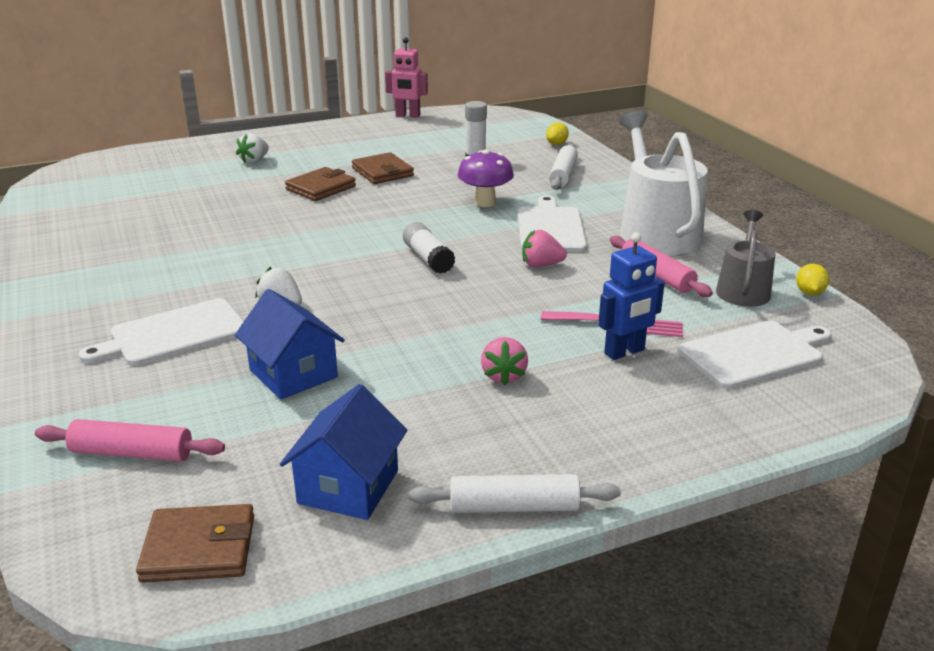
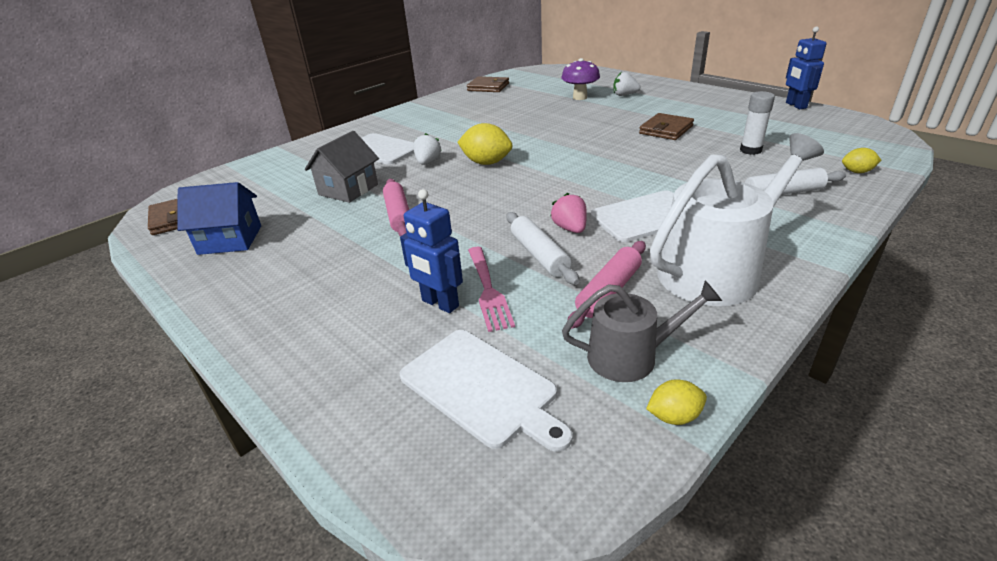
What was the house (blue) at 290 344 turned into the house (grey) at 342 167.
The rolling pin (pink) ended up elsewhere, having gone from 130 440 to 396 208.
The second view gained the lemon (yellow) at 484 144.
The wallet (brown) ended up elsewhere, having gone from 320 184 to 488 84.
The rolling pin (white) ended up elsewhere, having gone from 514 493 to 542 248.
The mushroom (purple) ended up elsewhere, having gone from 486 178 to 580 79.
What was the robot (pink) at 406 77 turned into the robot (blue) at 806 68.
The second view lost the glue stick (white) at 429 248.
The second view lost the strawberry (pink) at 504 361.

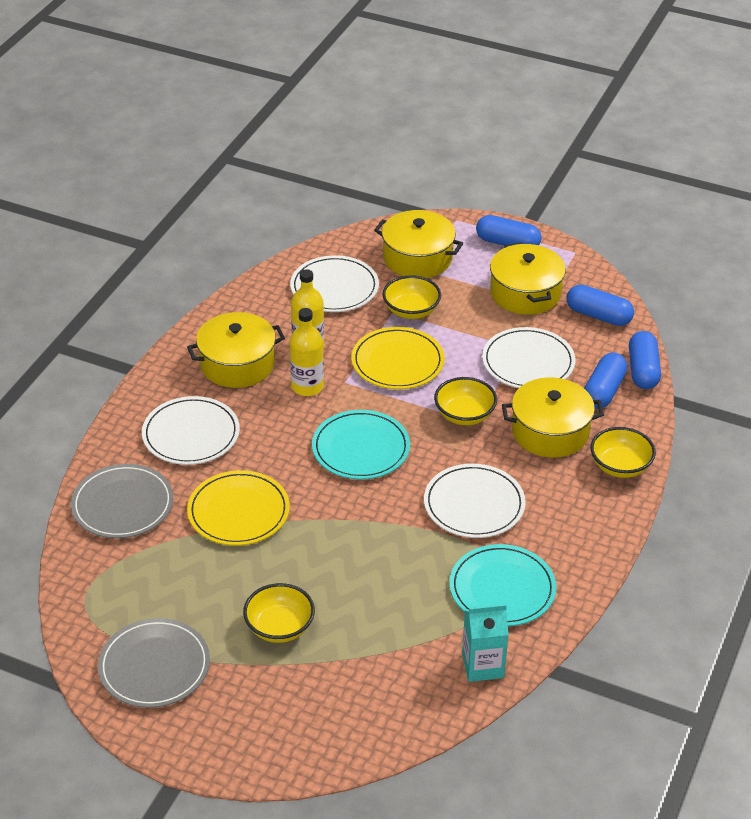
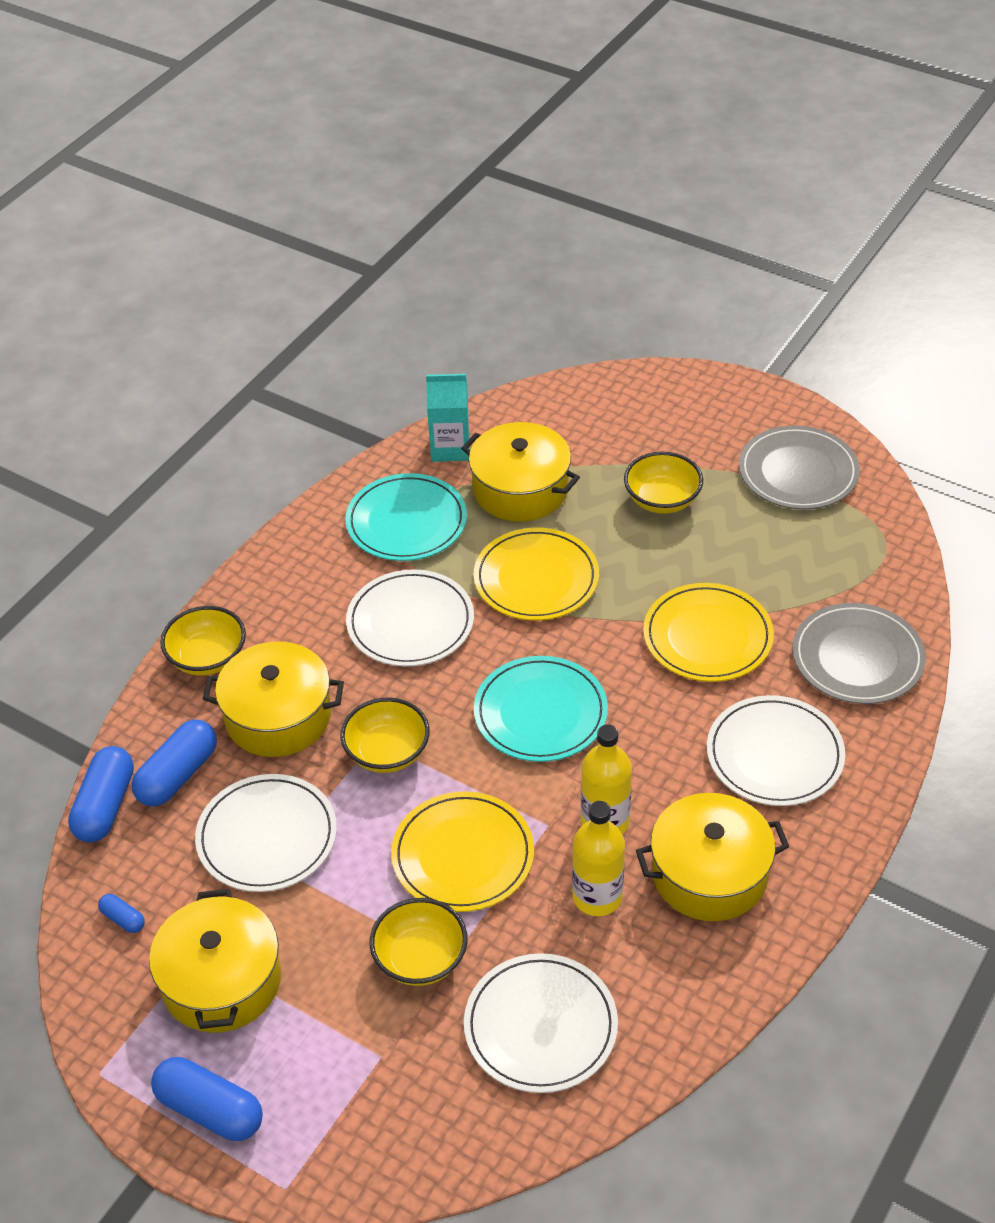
The size of the capsule (blue) at 600 305 changed by a factor of 0.49.
The pot (yellow) ended up elsewhere, having gone from 418 244 to 520 472.
The second view gained the plate (yellow) at 536 574.

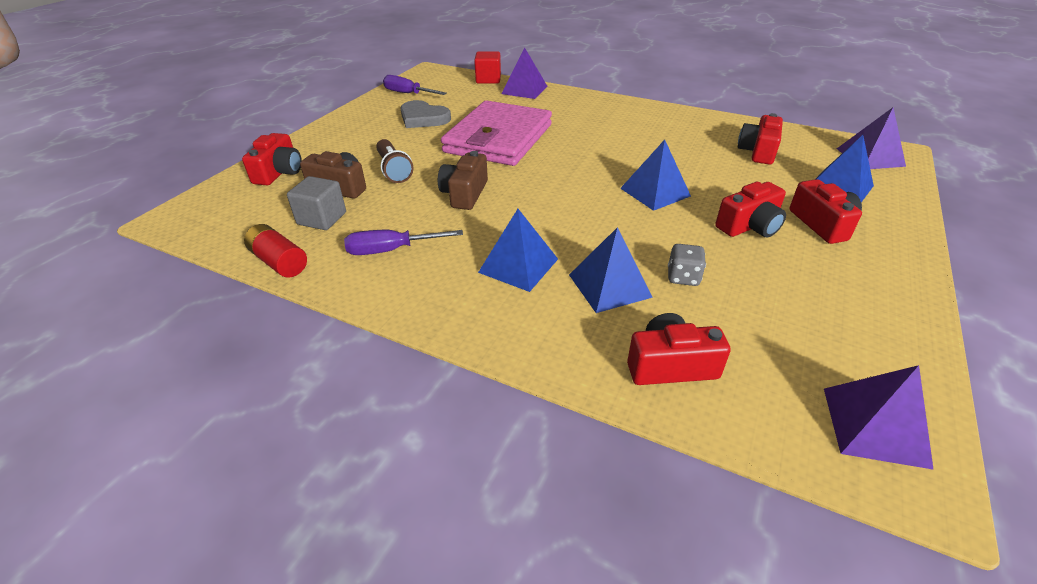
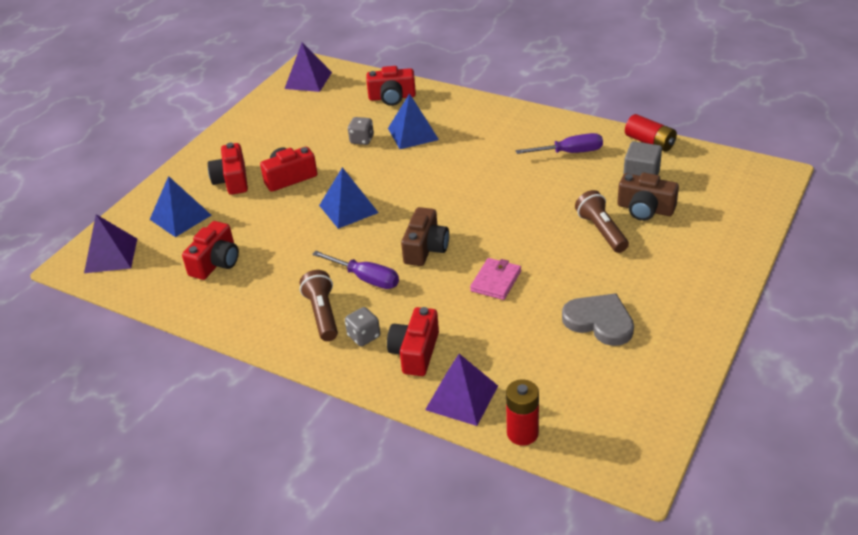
The second view gained the flashlight (brown) at 319 305.
The screwdriver (purple) ended up elsewhere, having gone from 415 85 to 355 270.
The second view gained the dice (grey) at 362 326.
The camera (red) ended up elsewhere, having gone from 272 159 to 413 341.
The camera (brown) ended up elsewhere, having gone from 463 180 to 425 236.
The size of the wallet (pink) at 496 133 changed by a factor of 0.40.
Where the cube (red) stood at 487 67, the battery (red) came to stand at 522 412.
The second view lost the pyramid (blue) at 518 250.

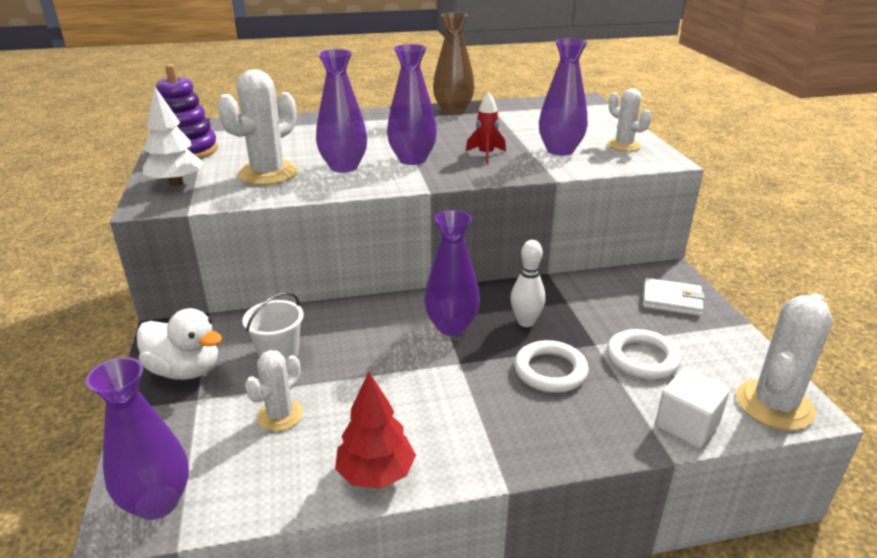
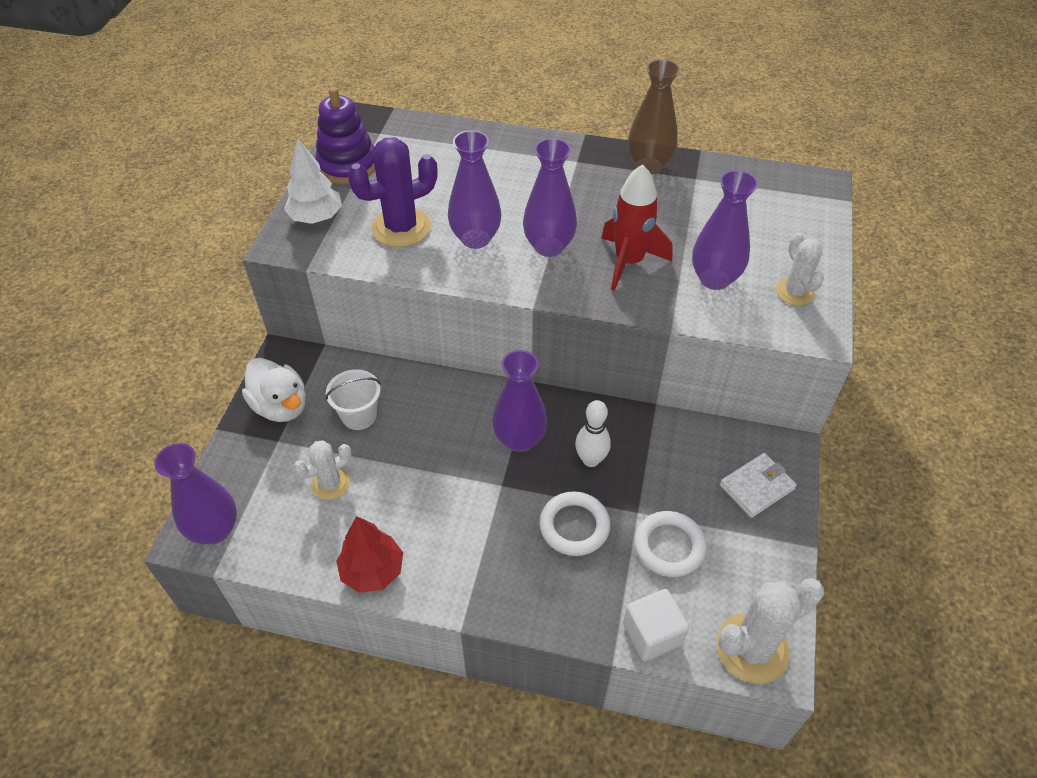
What was the cactus (white) at 257 127 turned into the cactus (purple) at 392 192.
The size of the rocket (red) at 486 128 changed by a factor of 1.69.
The wallet (white) at 674 297 ended up facing another way, 75 degrees counterclockwise from before.

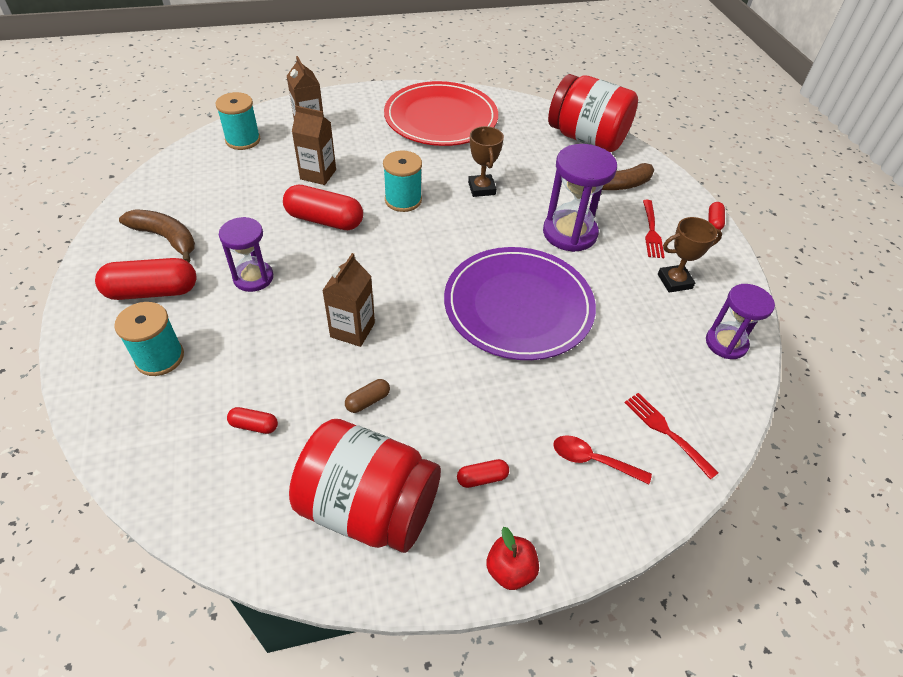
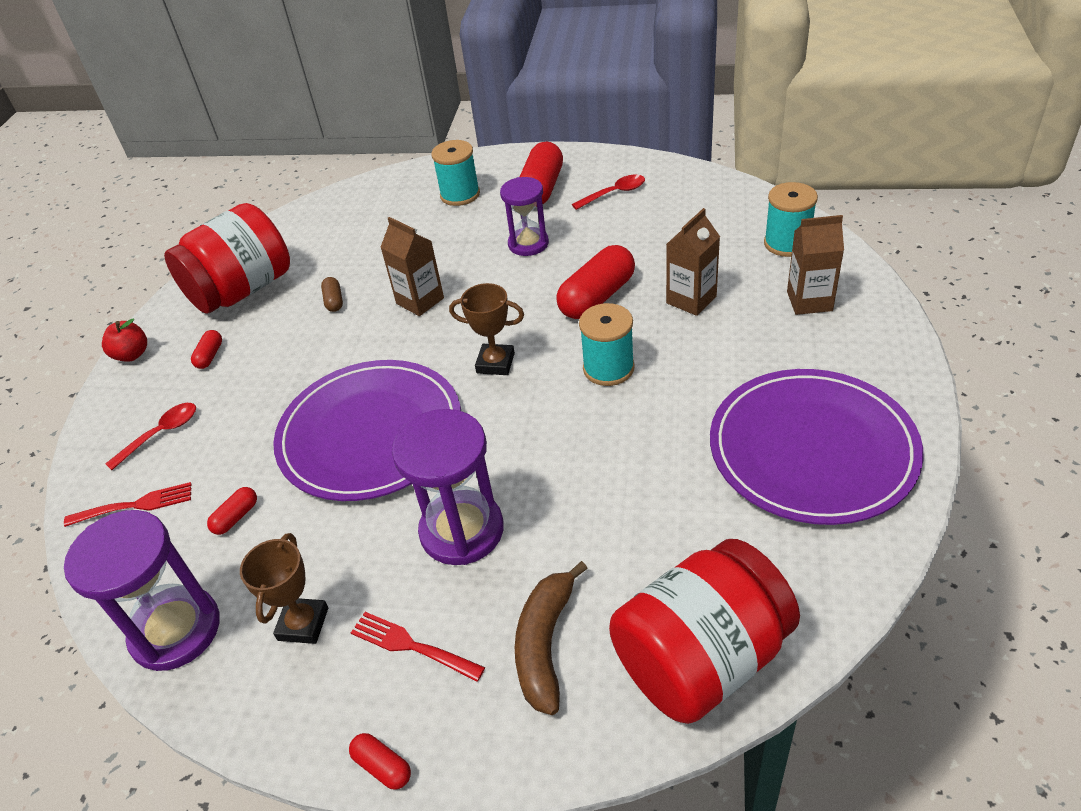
The size of the hourglass (purple) at 740 321 changed by a factor of 1.52.
The capsule (red) ended up elsewhere, having gone from 252 420 to 232 511.
The trophy (brown) ended up elsewhere, having gone from 486 161 to 486 329.
Where the banana (brown) stood at 157 236, the spoon (red) came to stand at 608 192.
What was the plate (red) at 441 113 turned into the plate (purple) at 816 447.

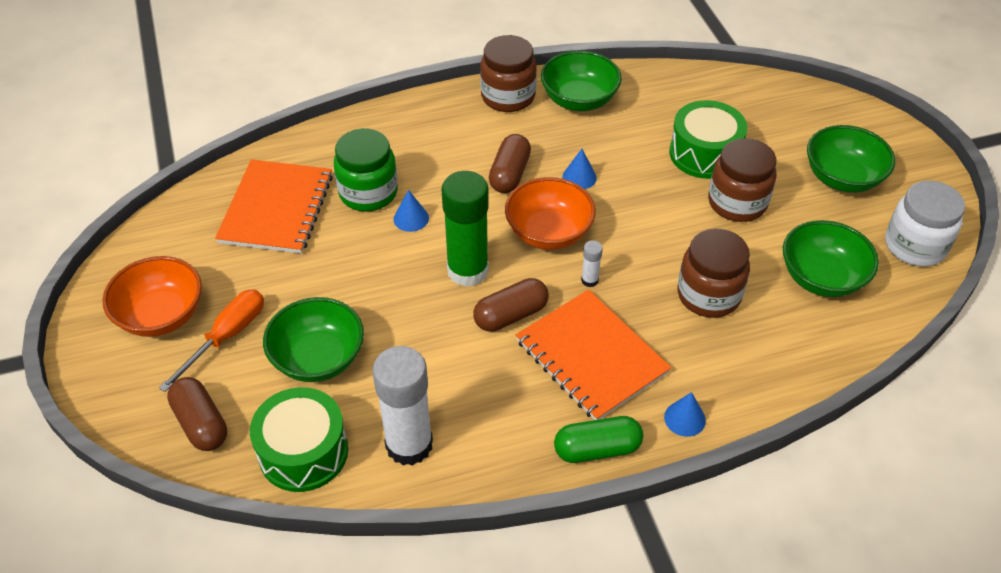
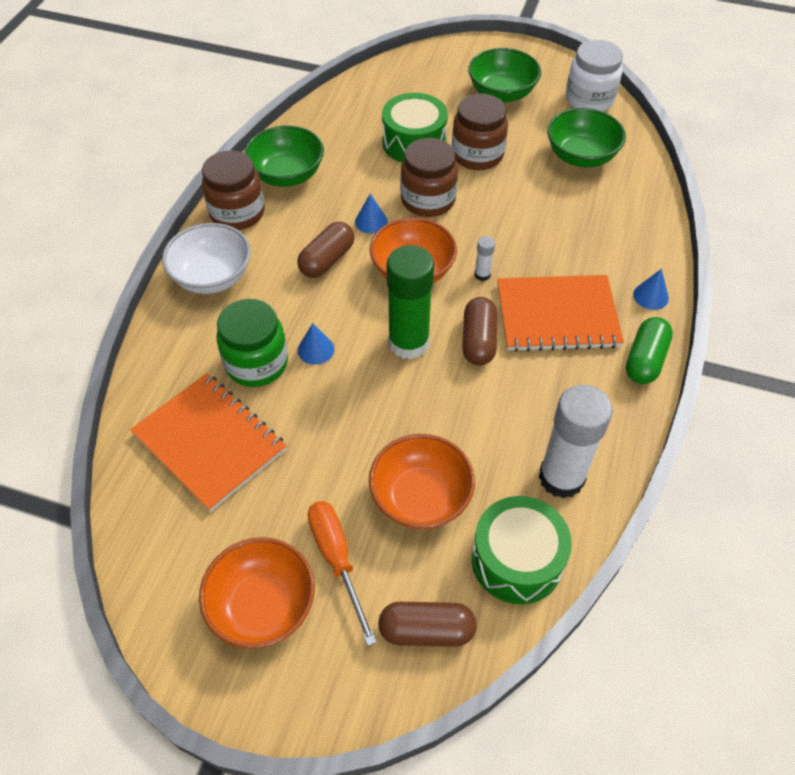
The second view gained the bowl (white) at 206 258.
The capsule (brown) at 510 163 ended up facing another way, 75 degrees clockwise from before.
What was the bowl (green) at 313 339 turned into the bowl (orange) at 422 482.
The jar (brown) ended up elsewhere, having gone from 713 273 to 429 177.

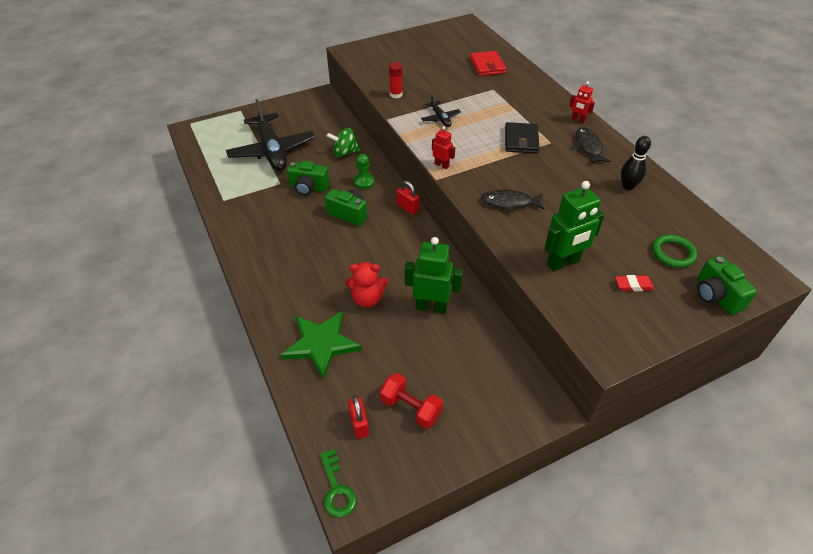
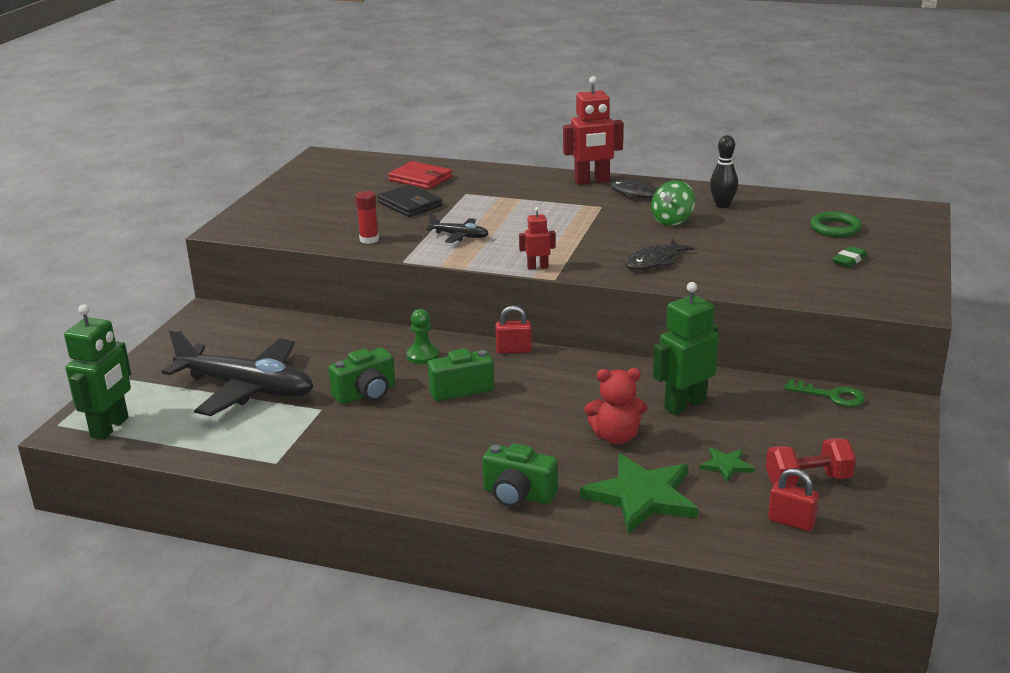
The robot (green) ended up elsewhere, having gone from 574 226 to 97 372.
The wallet (black) ended up elsewhere, having gone from 522 138 to 409 200.
The camera (green) ended up elsewhere, having gone from 727 285 to 520 475.
The size of the robot (red) at 582 102 changed by a factor of 1.93.
The teddy bear (red) at 366 285 ended up facing another way, 45 degrees clockwise from before.
The spinning top (green) ended up elsewhere, having gone from 343 142 to 673 203.
The second view gained the star (green) at 727 465.
The key (green) ended up elsewhere, having gone from 338 483 to 824 393.
What was the eraser (red) at 635 283 turned into the eraser (green) at 849 256.

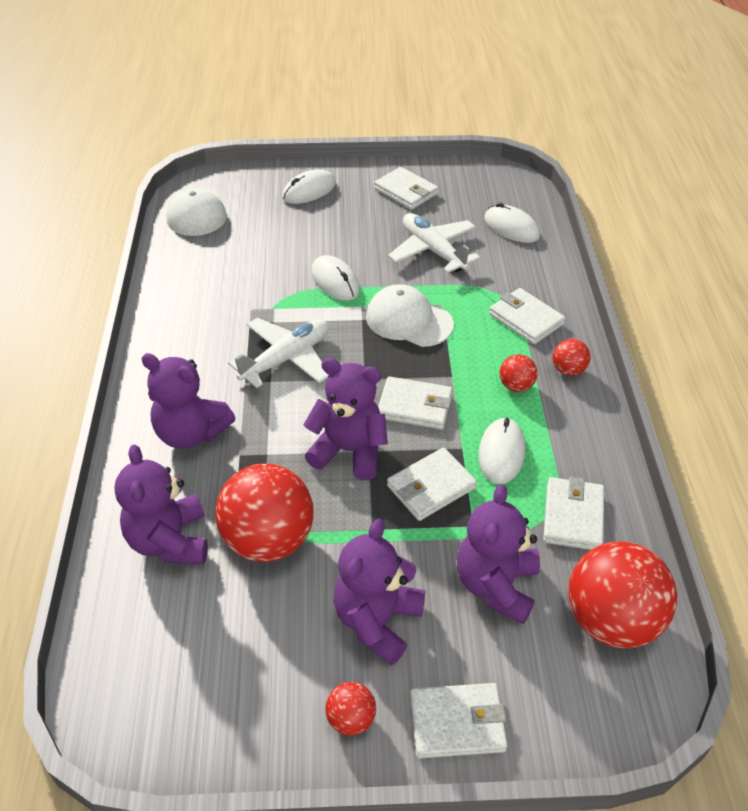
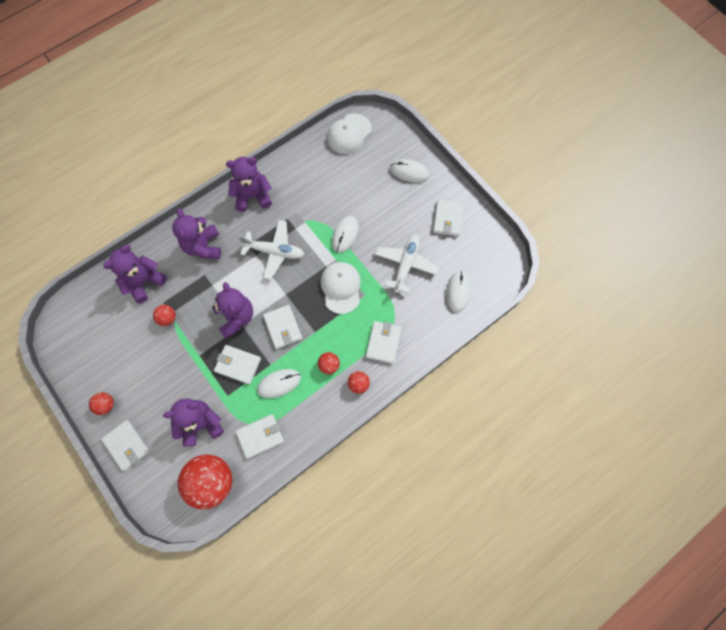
The size of the ball (red) at 264 512 changed by a factor of 0.46.
The teddy bear (purple) ended up elsewhere, having gone from 379 592 to 249 184.

